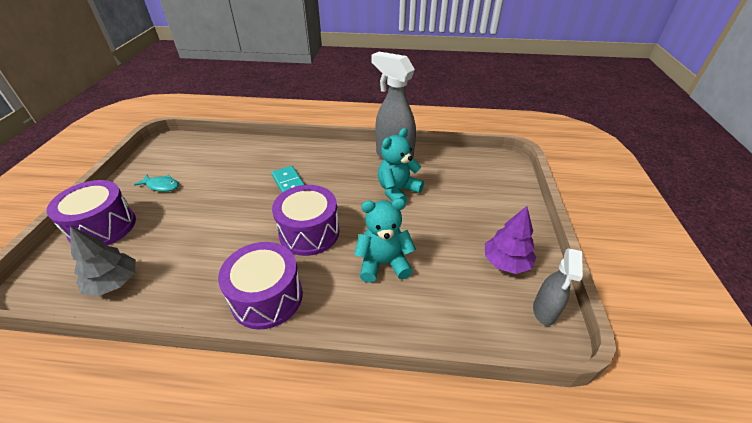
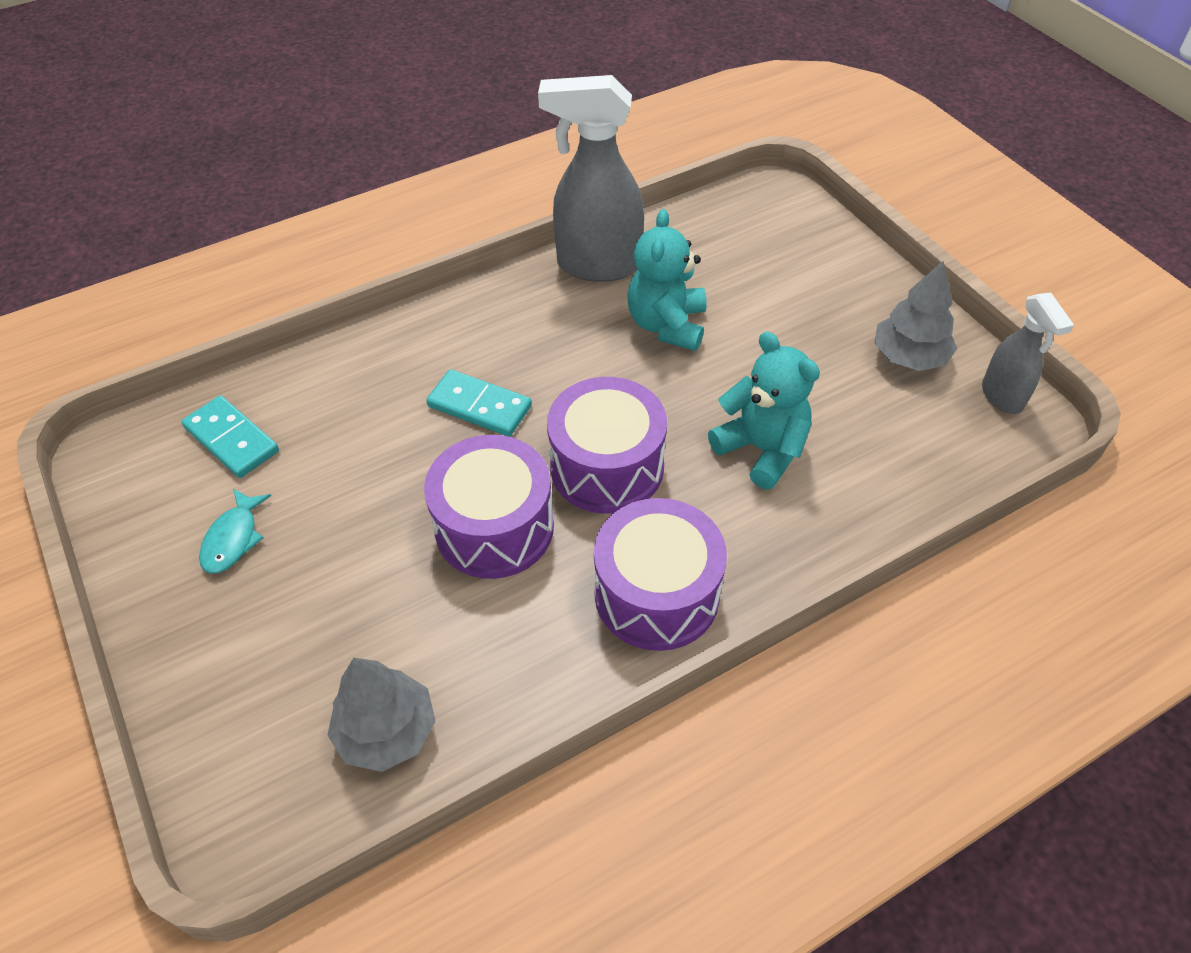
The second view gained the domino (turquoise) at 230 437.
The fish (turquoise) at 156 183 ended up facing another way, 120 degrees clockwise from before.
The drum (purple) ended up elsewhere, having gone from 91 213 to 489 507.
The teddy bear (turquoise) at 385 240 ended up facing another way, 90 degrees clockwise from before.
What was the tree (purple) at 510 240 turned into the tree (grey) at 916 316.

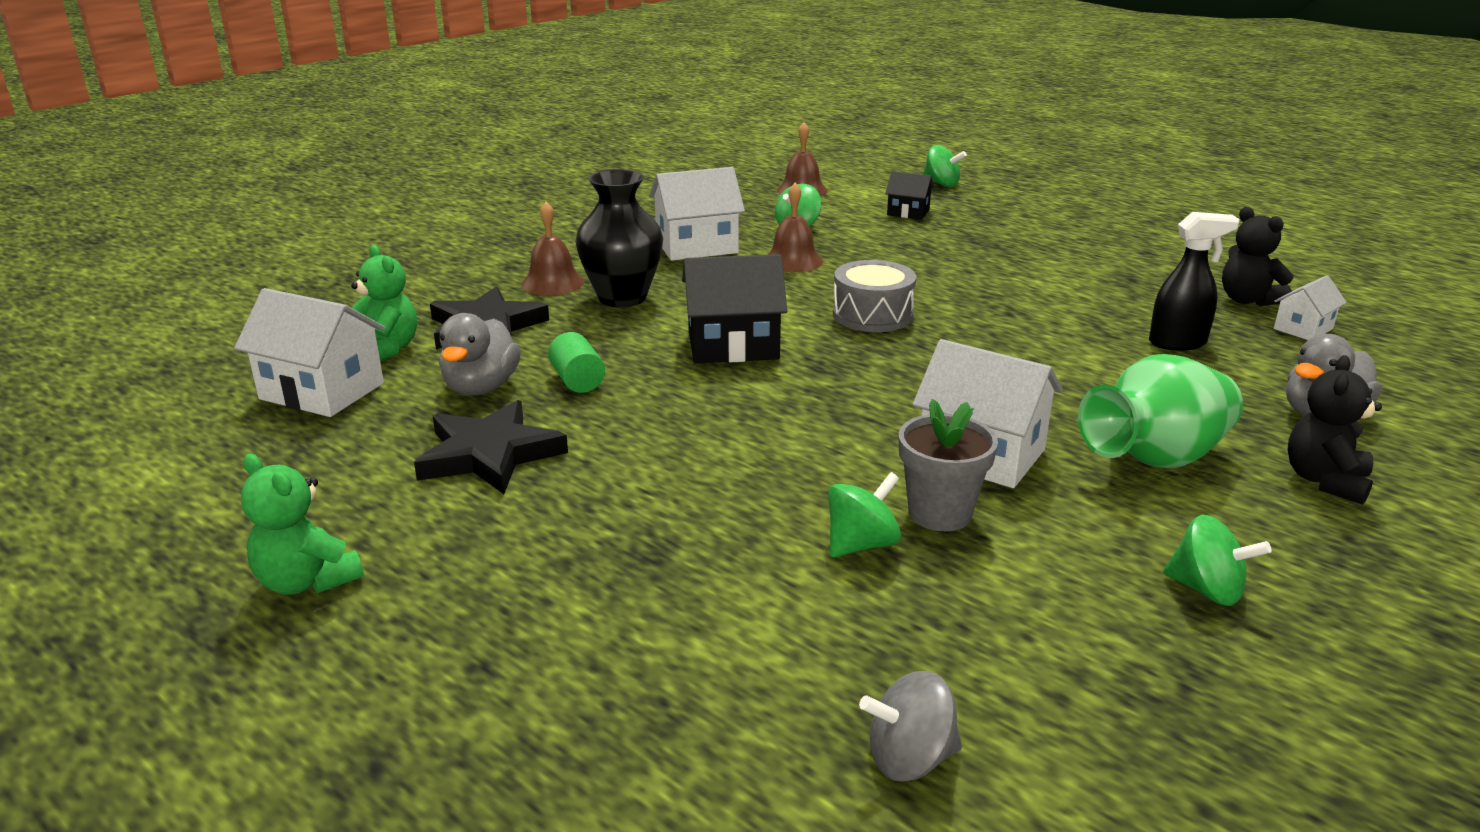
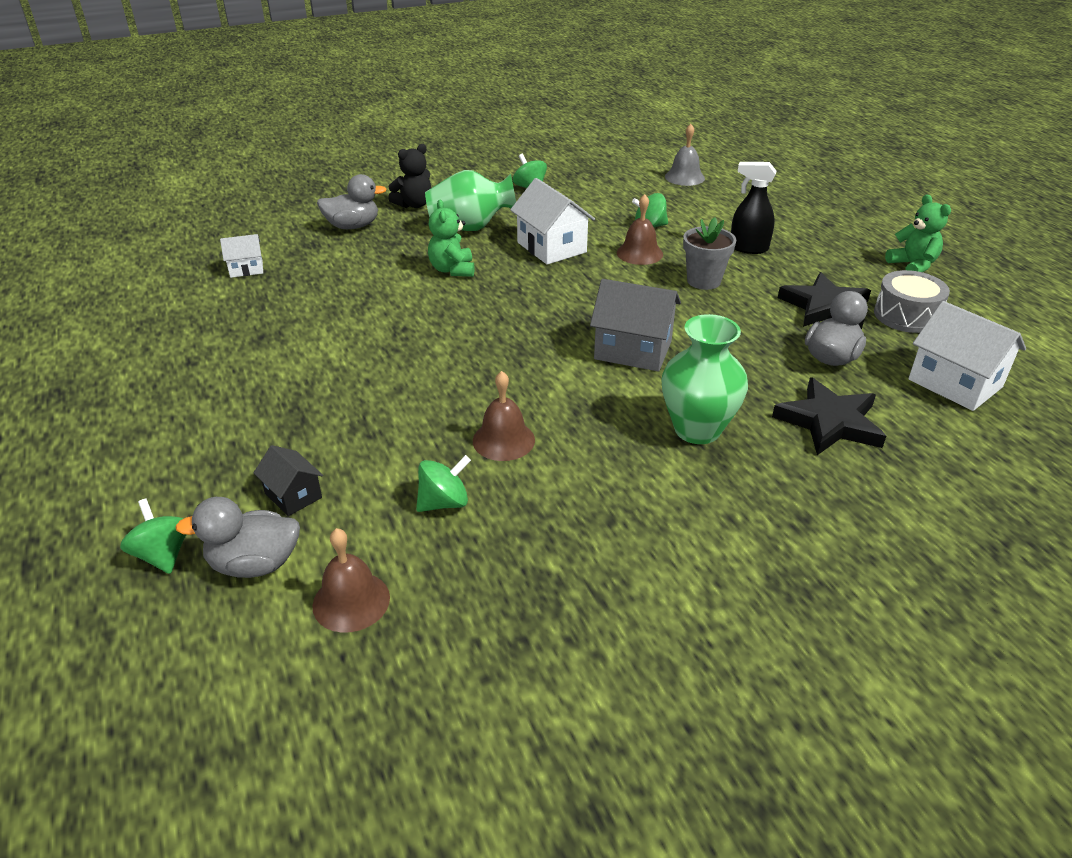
The second view gained the duck (grey) at 237 537.
The teddy bear (green) ended up elsewhere, having gone from 384 303 to 451 238.
What was the house (black) at 734 308 turned into the house (grey) at 635 325.
The bell (brown) ended up elsewhere, having gone from 553 248 to 640 229.
What was the vase (black) at 619 238 turned into the vase (green) at 704 379.
Where the spinning top (grey) stood at 910 726, the bell (grey) came to stand at 685 155.
The flower pot (grey) ended up elsewhere, having gone from 948 465 to 709 253.
The spray bottle (black) ended up elsewhere, having gone from 1194 281 to 754 208.
The drum (grey) ended up elsewhere, having gone from 874 296 to 912 301.
The second view lost the cylinder (green) at 576 362.
The second view lost the house (white) at 697 214.
The second view lost the teddy bear (black) at 1258 256.

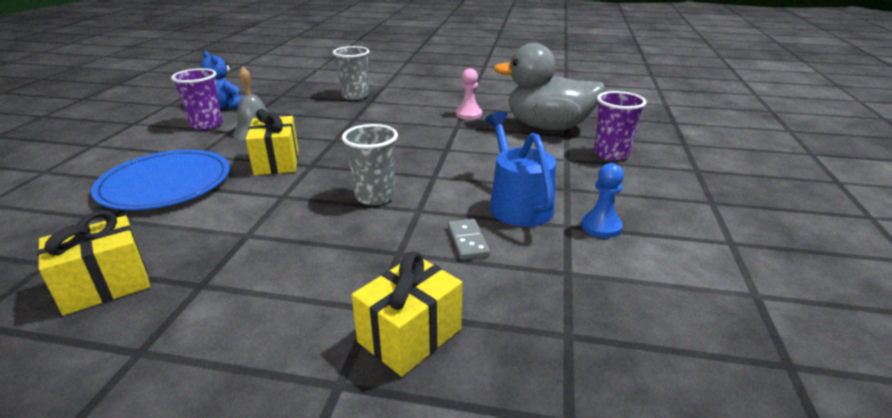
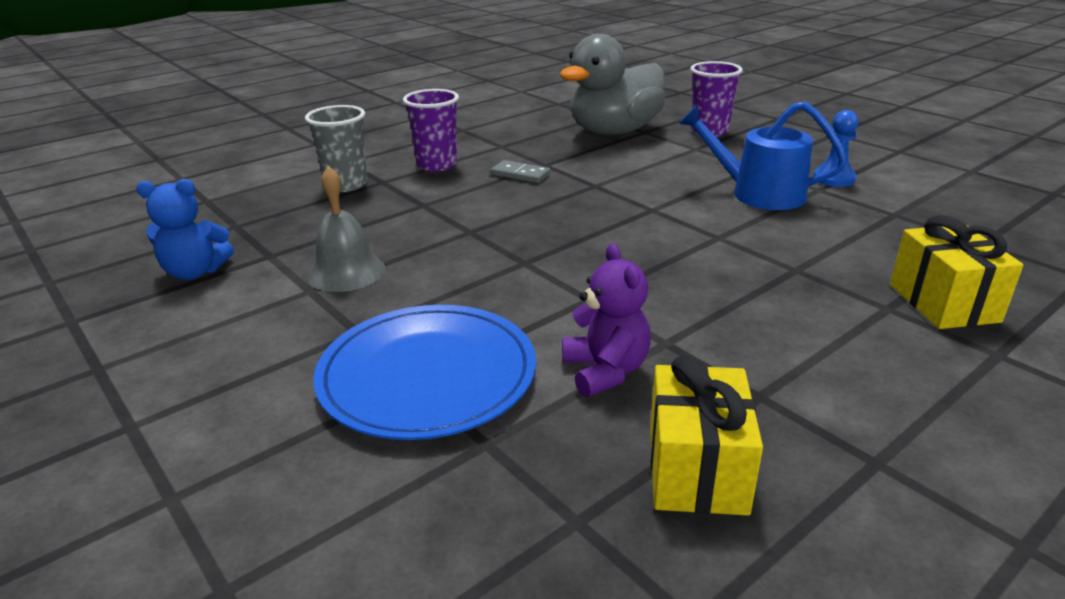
The cup (purple) ended up elsewhere, having gone from 197 99 to 431 130.
The domino (grey) ended up elsewhere, having gone from 469 239 to 521 171.
The second view gained the teddy bear (purple) at 606 320.
The second view lost the gift (yellow) at 272 142.
The second view lost the cup (grey) at 370 164.
The second view lost the pawn (pink) at 469 94.

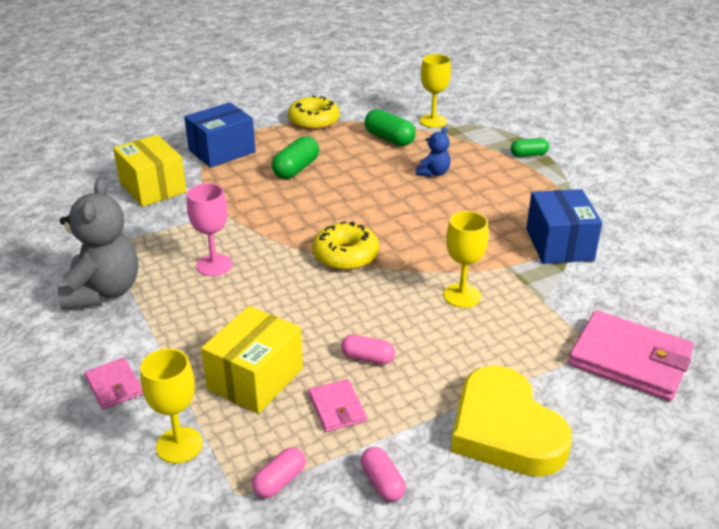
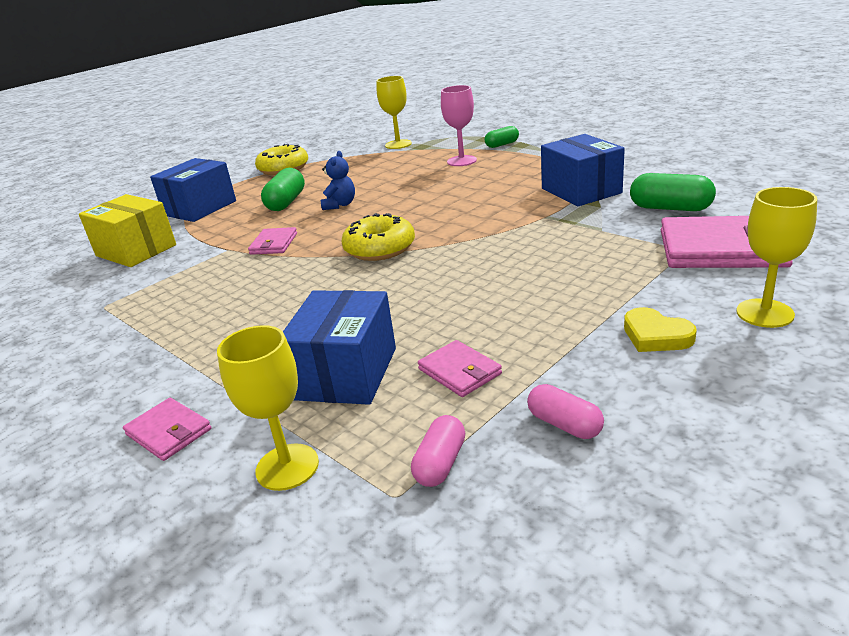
The second view gained the wallet (pink) at 272 241.
What was the box (yellow) at 252 360 turned into the box (blue) at 339 347.
The teddy bear (blue) ended up elsewhere, having gone from 433 152 to 338 180.
The goblet (pink) ended up elsewhere, having gone from 209 229 to 459 125.
The size of the heart (yellow) at 511 421 changed by a factor of 0.46.
The capsule (green) ended up elsewhere, having gone from 390 127 to 673 192.
The goblet (yellow) ended up elsewhere, having gone from 466 259 to 776 257.
The second view lost the teddy bear (grey) at 98 244.
The second view lost the capsule (pink) at 368 350.

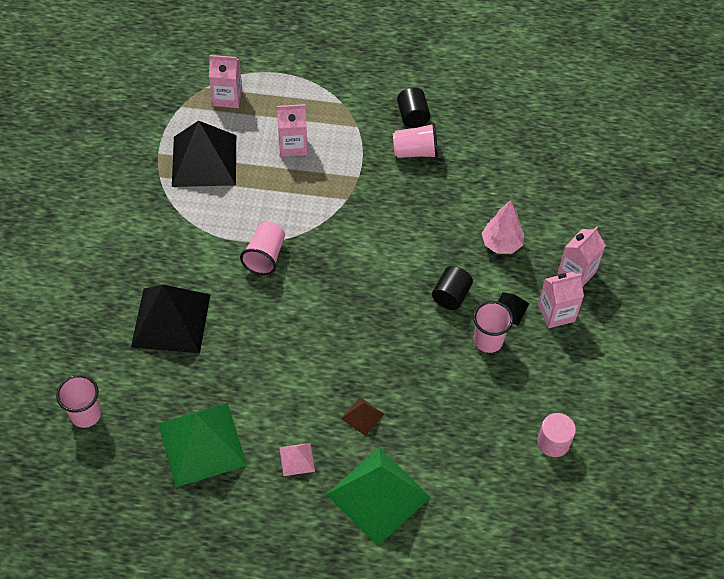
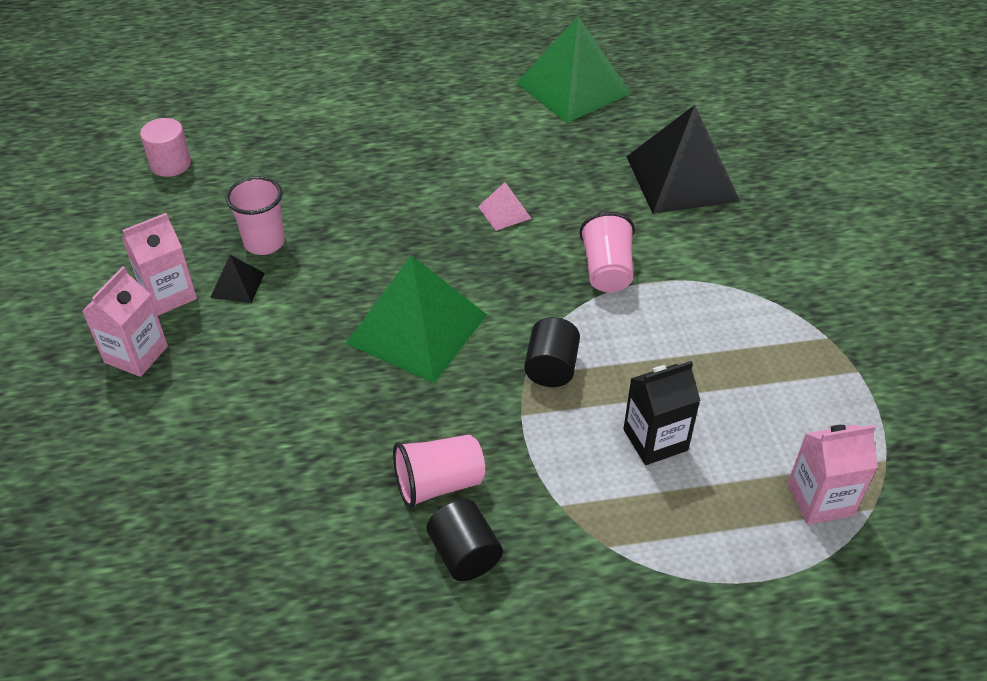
The pyramid (green) ended up elsewhere, having gone from 378 497 to 416 319.
The pyramid (pink) ended up elsewhere, having gone from 297 459 to 505 206.
The cylinder (black) ended up elsewhere, having gone from 452 288 to 552 352.
What was the carton (pink) at 292 130 turned into the carton (black) at 662 413.
The second view lost the cup (pink) at 78 401.
The second view lost the pyramid (black) at 204 154.
The second view lost the pyramid (brown) at 362 416.
The second view lost the tree (pink) at 503 227.

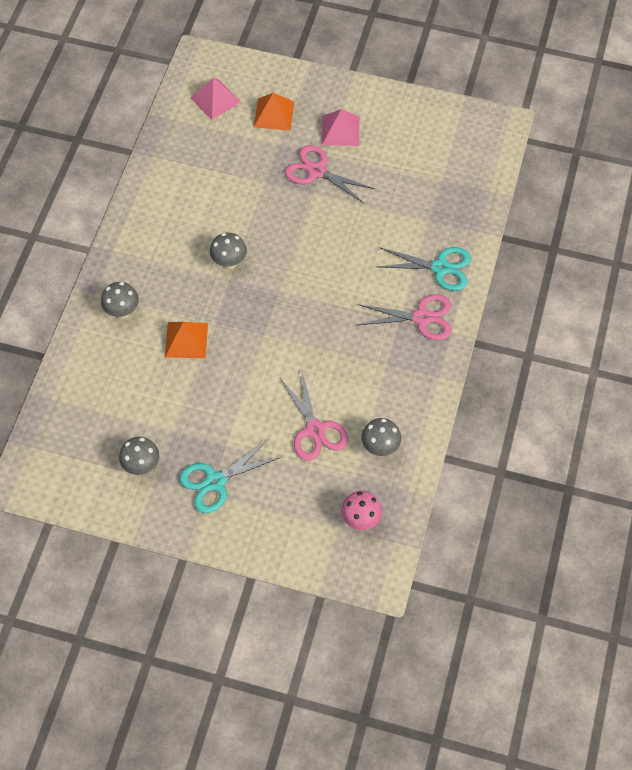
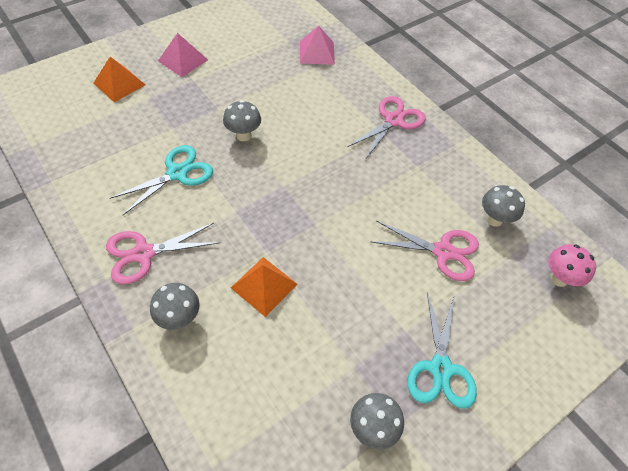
The scissors (pink) ended up elsewhere, having gone from 330 174 to 163 253.
The scissors (turquoise) ended up elsewhere, having gone from 424 269 to 161 180.
The mushroom (grey) ended up elsewhere, having gone from 228 251 to 242 120.
The pyramid (pink) ended up elsewhere, having gone from 215 99 to 317 45.

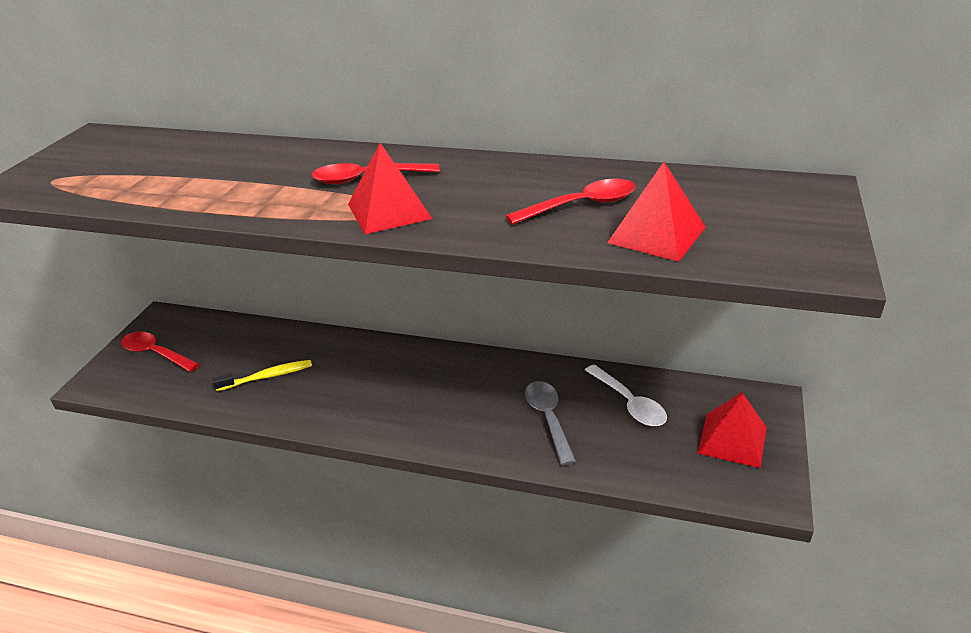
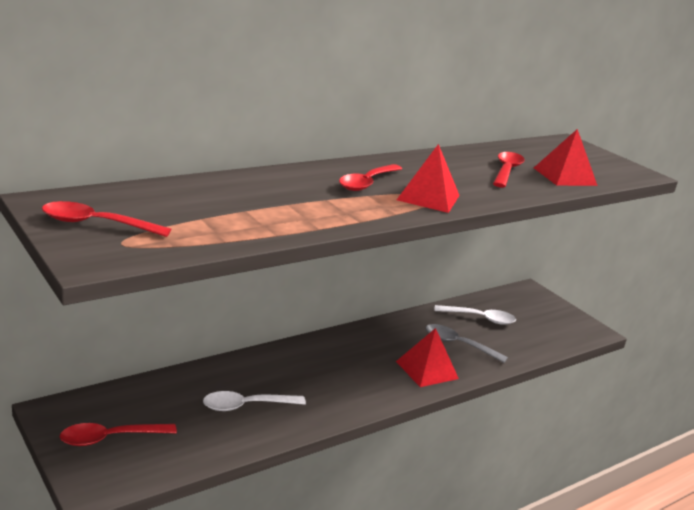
The second view gained the spoon (red) at 106 219.
Where the toothbrush (yellow) stood at 262 375, the spoon (white) came to stand at 254 401.
The pyramid (red) ended up elsewhere, having gone from 732 430 to 427 357.

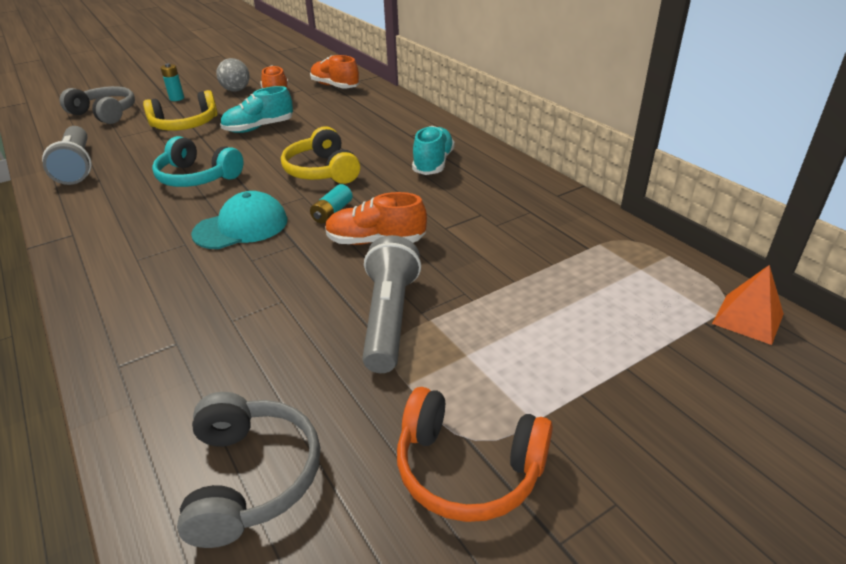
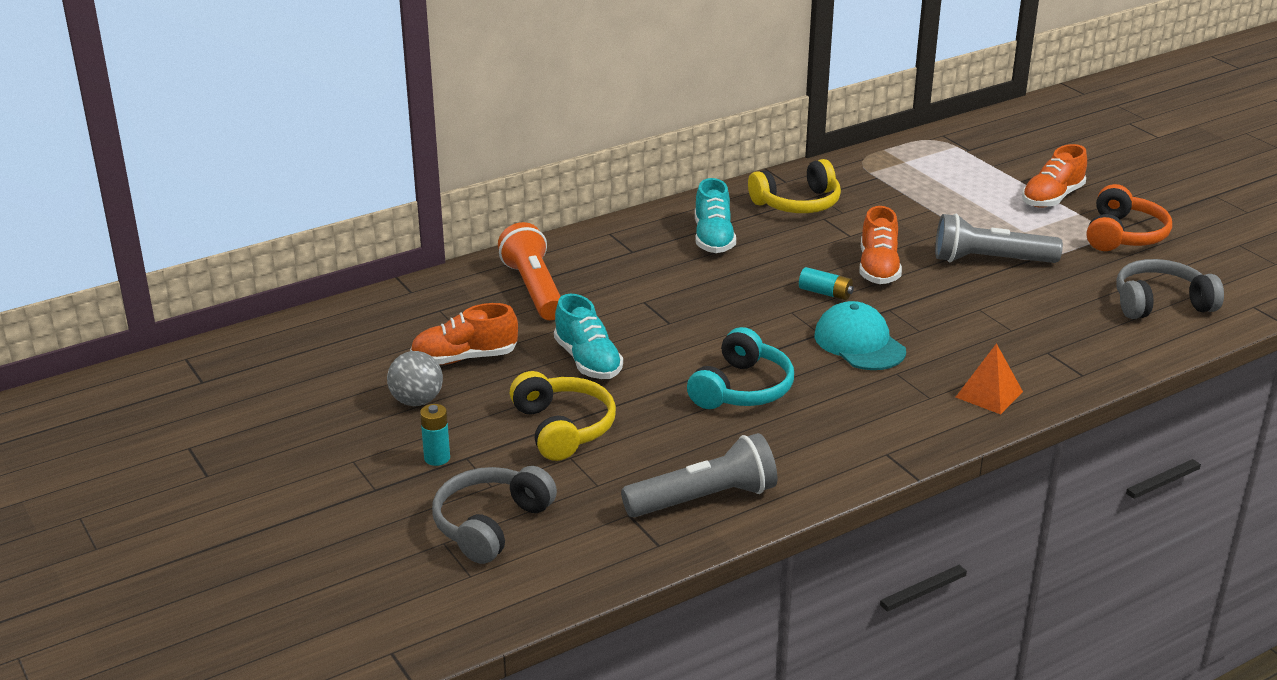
The second view gained the flashlight (orange) at 529 271.
The shoe (turquoise) at 433 150 ended up facing another way, 105 degrees counterclockwise from before.
The headphones (yellow) ended up elsewhere, having gone from 320 155 to 794 186.
The pyramid (orange) ended up elsewhere, having gone from 748 305 to 989 378.
The shoe (orange) ended up elsewhere, having gone from 335 71 to 1054 176.

